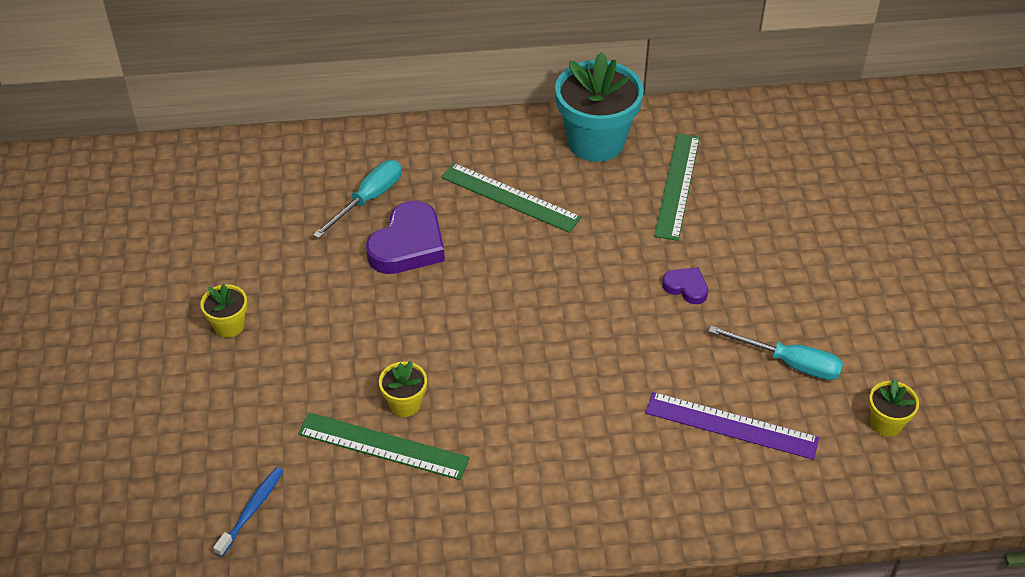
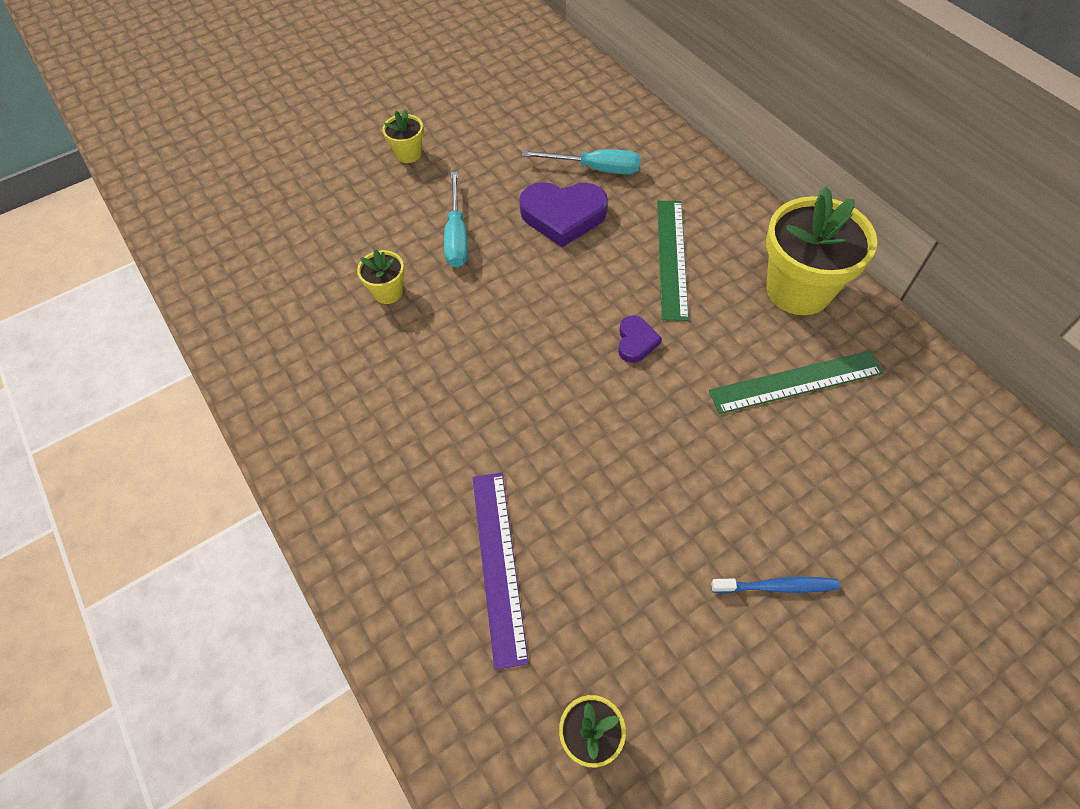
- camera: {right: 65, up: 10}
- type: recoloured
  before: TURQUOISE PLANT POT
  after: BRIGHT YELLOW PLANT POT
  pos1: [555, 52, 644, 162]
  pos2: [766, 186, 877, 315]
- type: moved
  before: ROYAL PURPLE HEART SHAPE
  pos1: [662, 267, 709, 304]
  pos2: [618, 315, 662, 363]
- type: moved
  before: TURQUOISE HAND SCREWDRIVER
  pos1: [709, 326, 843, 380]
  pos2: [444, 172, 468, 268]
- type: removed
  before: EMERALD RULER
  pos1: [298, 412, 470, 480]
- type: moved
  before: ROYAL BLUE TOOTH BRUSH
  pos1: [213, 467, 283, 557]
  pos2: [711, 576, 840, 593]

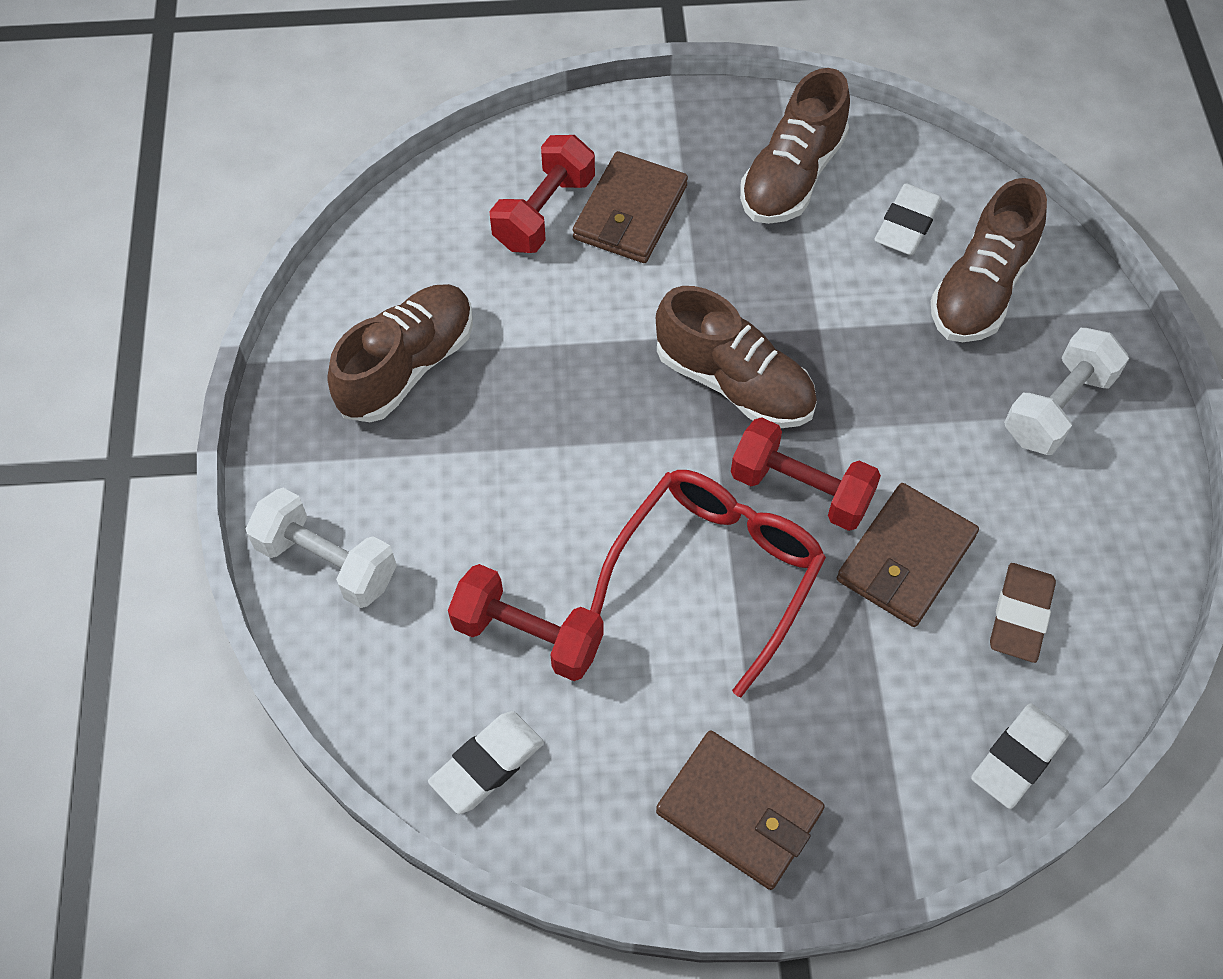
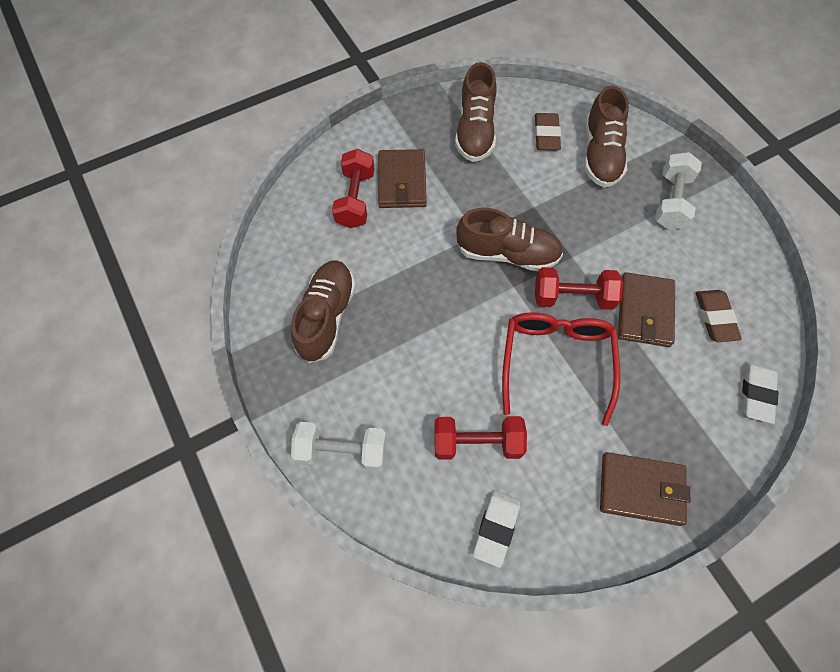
- camera: {right: -25, up: 5}
- type: recoloured
  before: PURE WHITE PENCIL ERASER
  after: RUSSET PENCIL ERASER
  pos1: [875, 184, 942, 255]
  pos2: [535, 113, 561, 150]

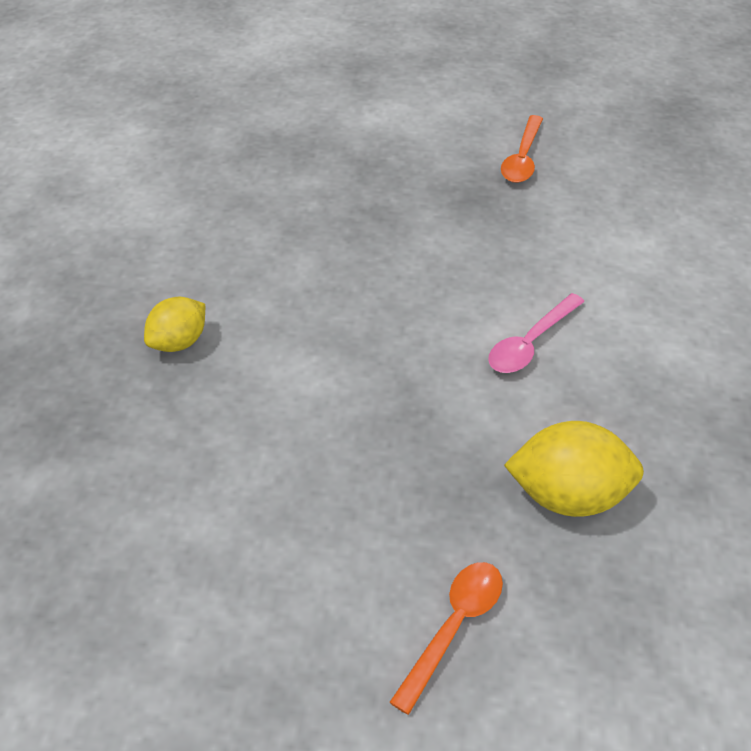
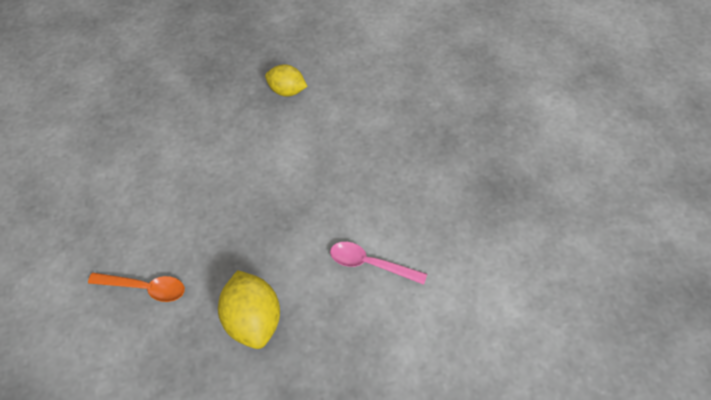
- camera: {right: 70, up: 10}
- type: removed
  before: ORANGE-COLOURED TEASPOON
  pos1: [501, 115, 543, 183]

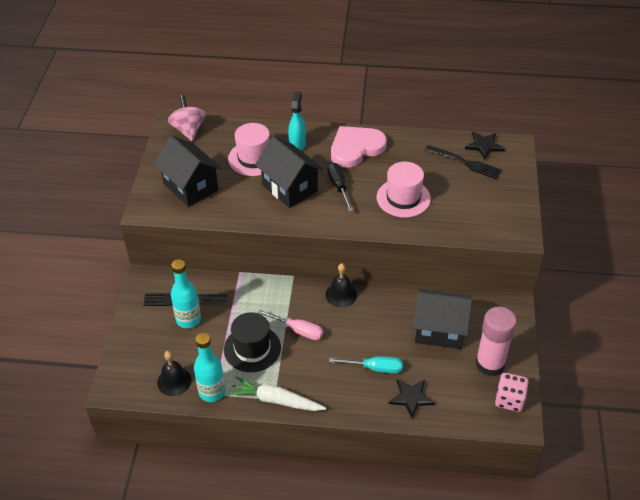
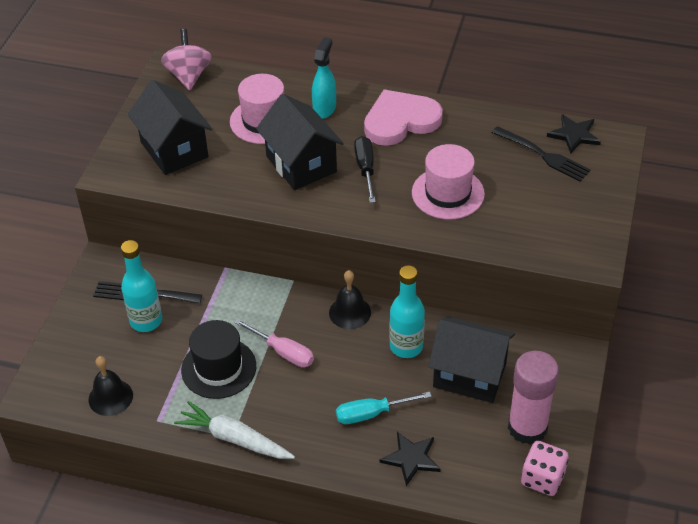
- camera: {right: 10, up: 0}
- type: moved
  before: TURQUOISE DRINK BOTTLE
  pos1: [194, 333, 225, 402]
  pos2: [389, 265, 425, 358]
- type: turned
  before: TURQUOISE HAND SCREWDRIVER
  pos1: [329, 357, 403, 373]
  pos2: [336, 392, 432, 424]
  turn: 150

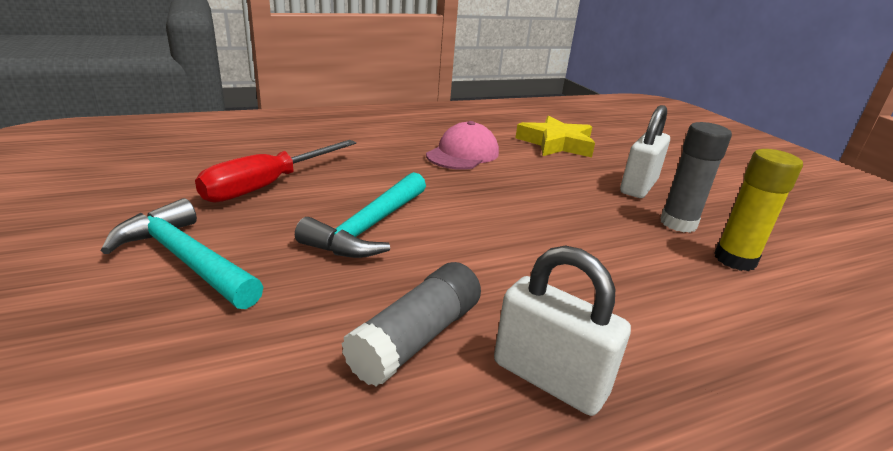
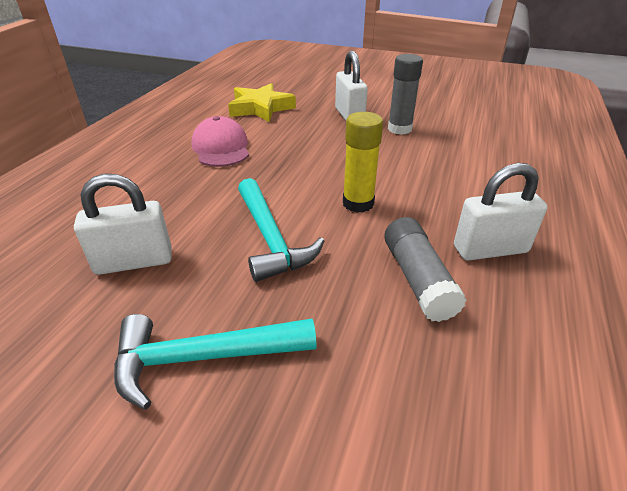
- camera: {right: -45, up: 10}
- type: replaced
  before: RED HAND SCREWDRIVER
  after: PURE WHITE LOCK
  pos1: [195, 140, 356, 203]
  pos2: [74, 174, 172, 275]
- type: moved
  before: BRIGHT YELLOW GLUE
  pos1: [714, 149, 803, 271]
  pos2: [343, 112, 383, 213]

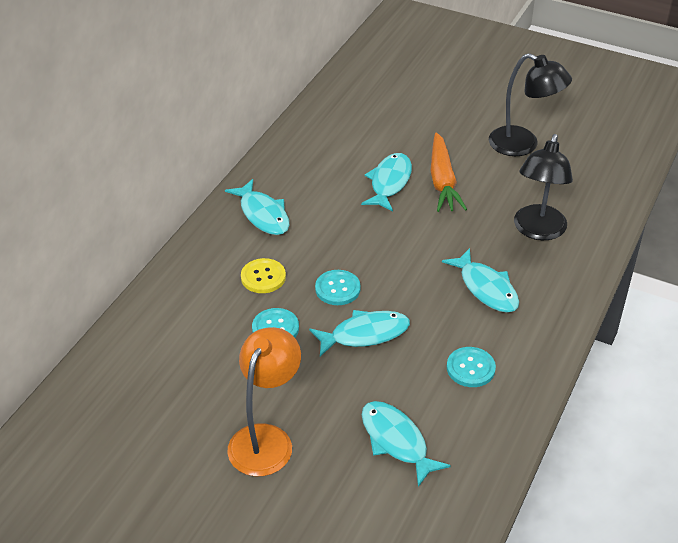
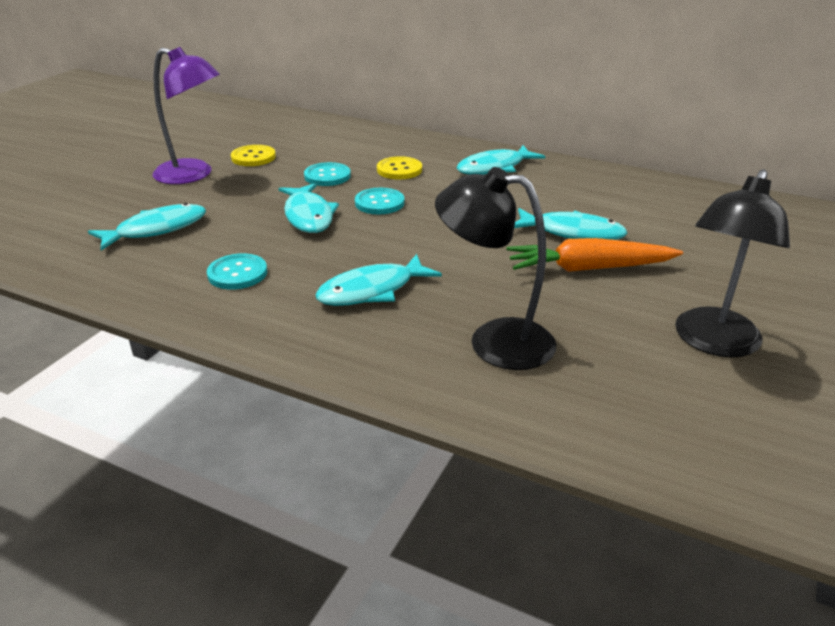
- camera: {right: 90, up: -10}
- type: recoloured
  before: ORANGE-COLOURED READING LAMP
  after: ROYAL PURPLE READING LAMP
  pos1: [227, 327, 301, 476]
  pos2: [153, 47, 220, 184]
- type: added
  after: BRIGHT YELLOW SHIRT BUTTON
  pos2: [231, 145, 276, 166]

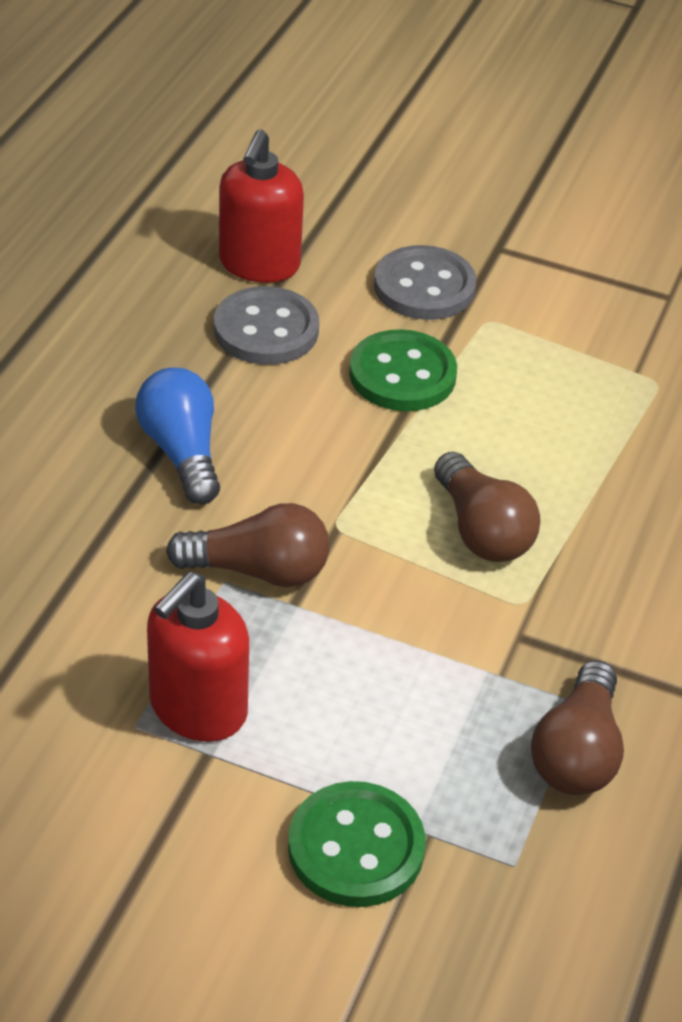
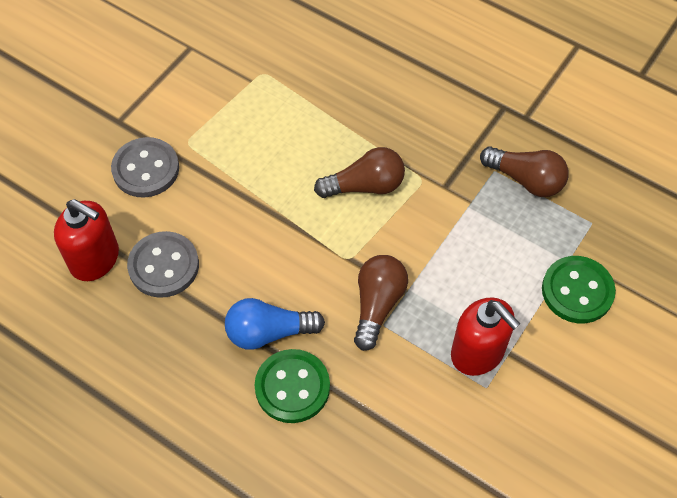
- camera: {right: -75, up: 15}
- type: moved
  before: EMERALD SHIRT BUTTON
  pos1: [349, 329, 457, 411]
  pos2: [254, 349, 330, 423]

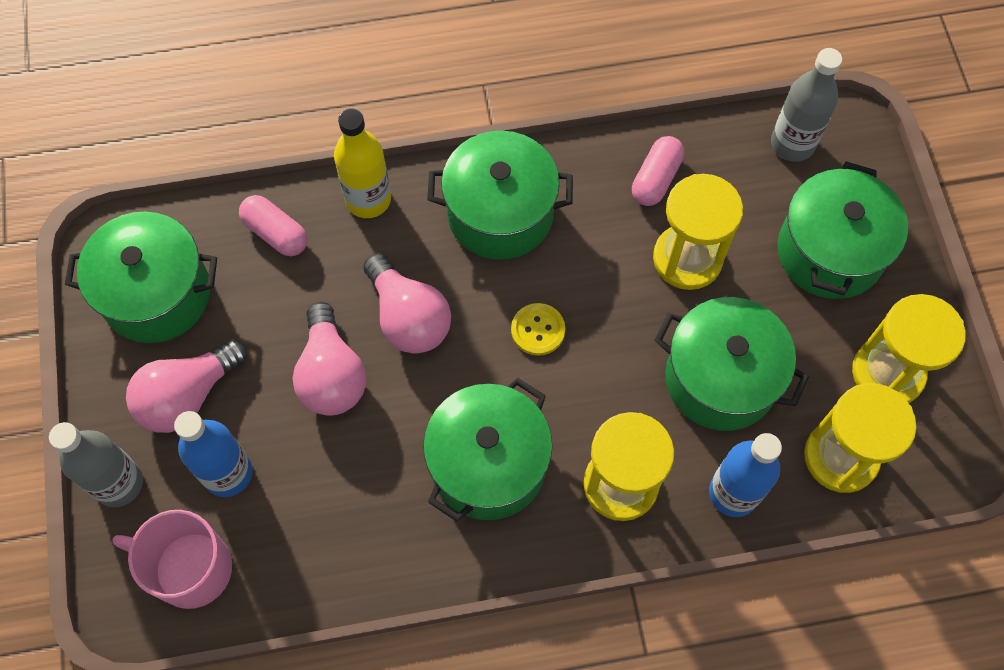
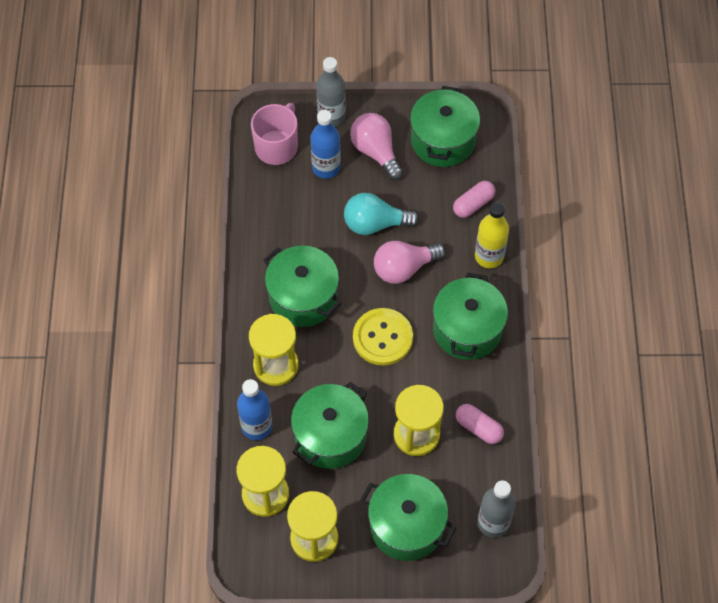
- camera: {right: 100, up: -5}
- type: recoloured
  before: PINK LIGHT BULB
  after: TURQUOISE LIGHT BULB
  pos1: [293, 302, 366, 416]
  pos2: [344, 193, 419, 235]
- type: resized
  before: BRIGHT YELLOW SHIRT BUTTON
  pos1: [511, 303, 565, 356]
  pos2: [353, 308, 413, 365]
  scale: 1.78

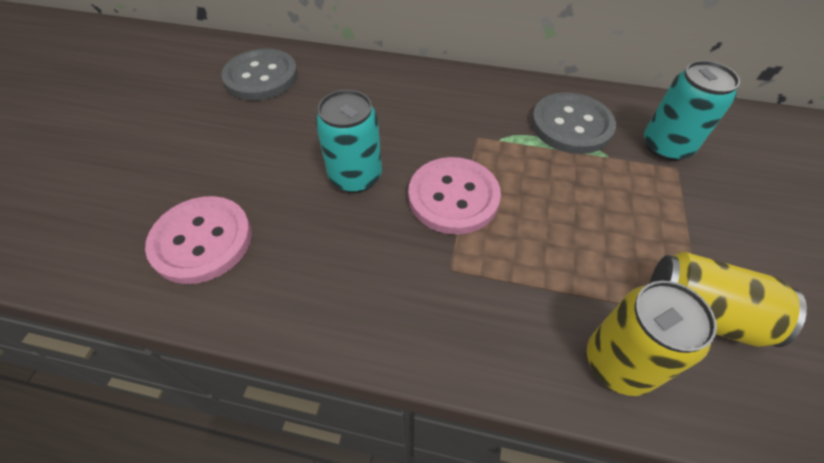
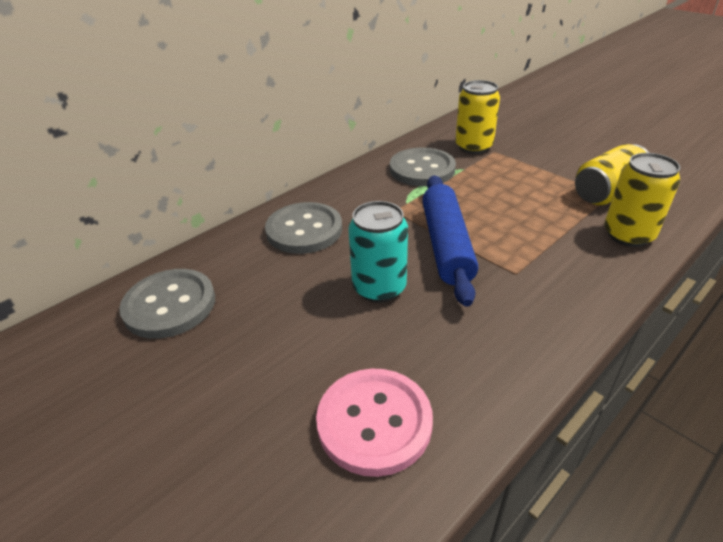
- camera: {right: -55, up: -15}
- type: recoloured
  before: TURQUOISE SODA CAN
  after: BRIGHT YELLOW SODA CAN
  pos1: [644, 60, 740, 161]
  pos2: [455, 80, 500, 154]
- type: replaced
  before: PINK SHIRT BUTTON
  after: ROYAL BLUE ROLLING PIN
  pos1: [408, 157, 501, 235]
  pos2: [422, 175, 478, 307]
- type: added
  after: ASH-GREY SHIRT BUTTON
  pos2: [265, 202, 342, 254]

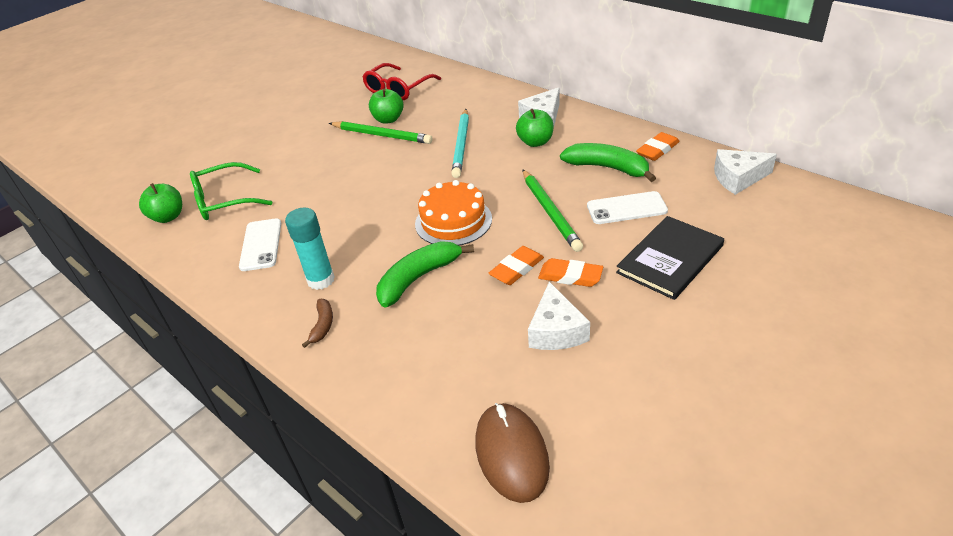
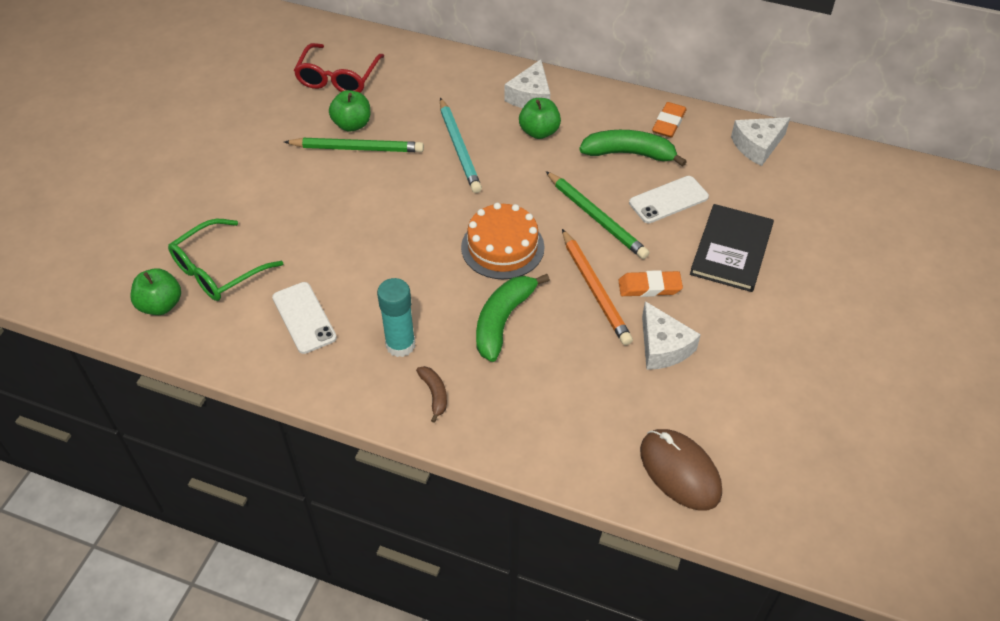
- camera: {right: -25, up: 10}
- type: replaced
  before: ORANGE-COLOURED PENCIL ERASER
  after: ORANGE-COLOURED PENCIL
  pos1: [488, 246, 544, 285]
  pos2: [562, 229, 633, 345]

